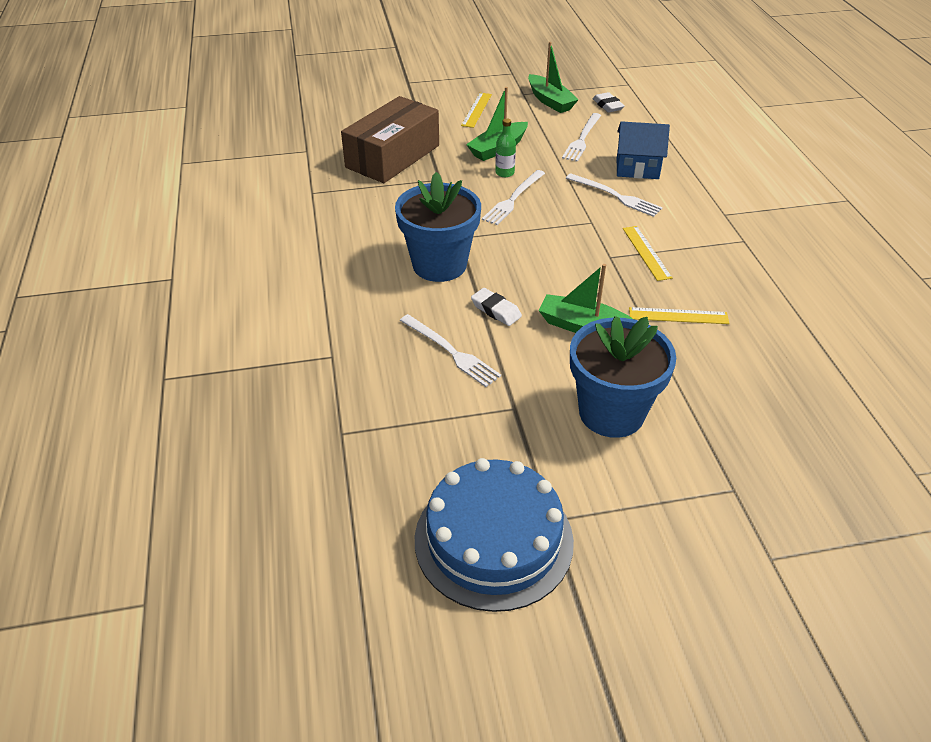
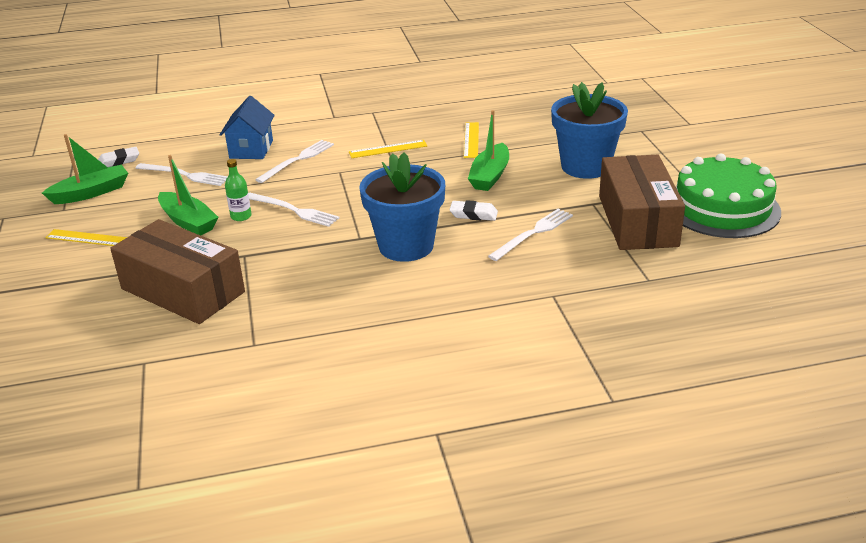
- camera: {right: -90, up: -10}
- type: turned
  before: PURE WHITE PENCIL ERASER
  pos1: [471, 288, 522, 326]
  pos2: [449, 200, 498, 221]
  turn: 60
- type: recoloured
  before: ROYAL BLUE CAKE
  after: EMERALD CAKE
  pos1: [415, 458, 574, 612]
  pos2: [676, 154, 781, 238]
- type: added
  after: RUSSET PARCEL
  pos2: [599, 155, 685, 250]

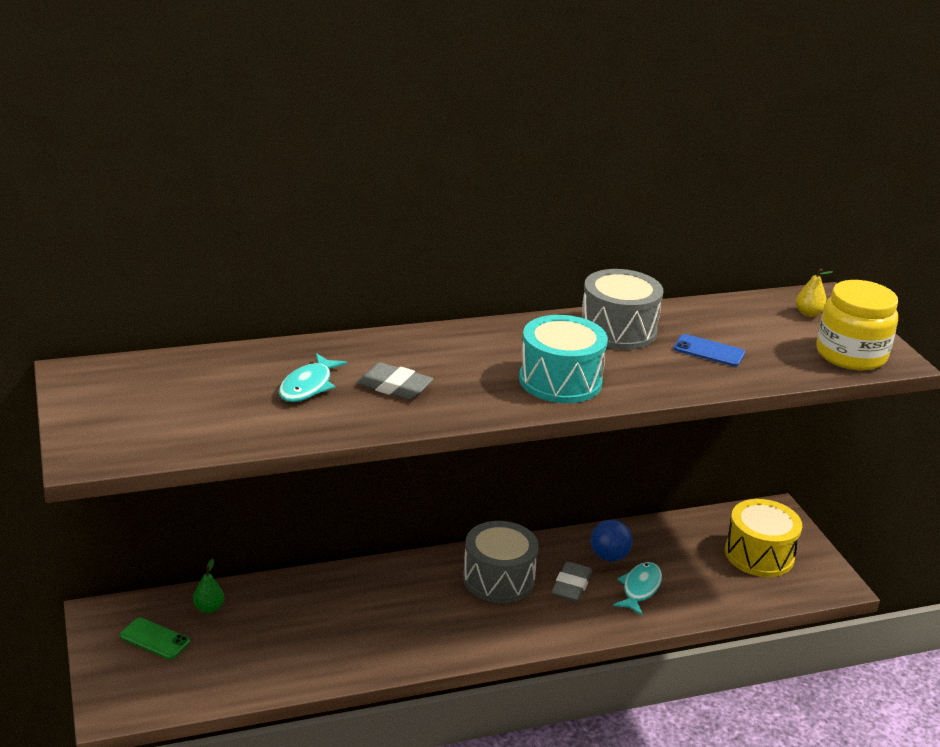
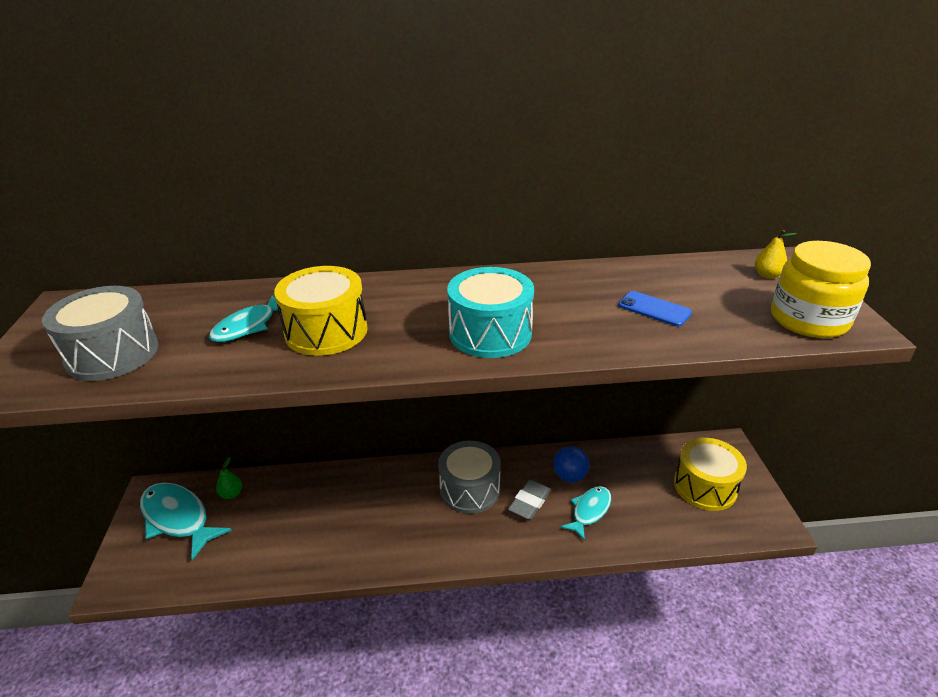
- camera: {right: 15, up: 5}
- type: moved
  before: ASH-GREY TOY DRUM
  pos1: [581, 269, 663, 350]
  pos2: [42, 286, 159, 381]
- type: replaced
  before: ASH-GREY PENCIL ERASER
  after: BRIGHT YELLOW TOY DRUM
  pos1: [356, 362, 433, 400]
  pos2: [274, 266, 368, 356]
- type: replaced
  before: EMERALD PHONE
  after: TURQUOISE FISH FIGURE
  pos1: [120, 618, 190, 660]
  pos2: [140, 482, 232, 560]

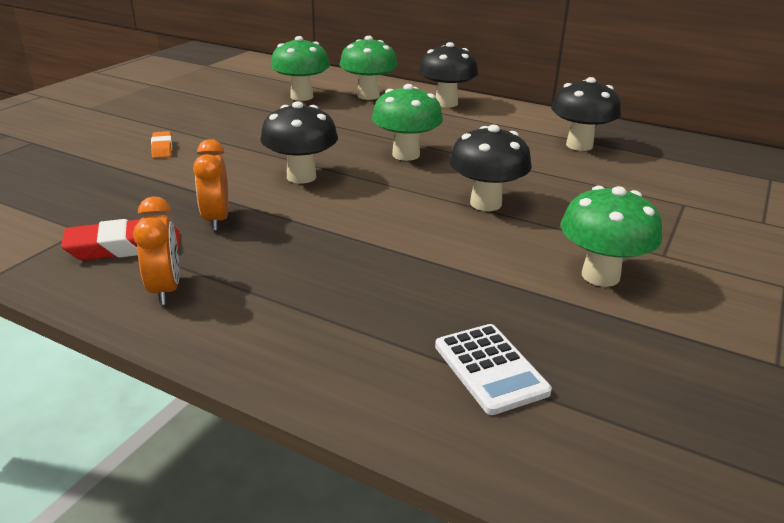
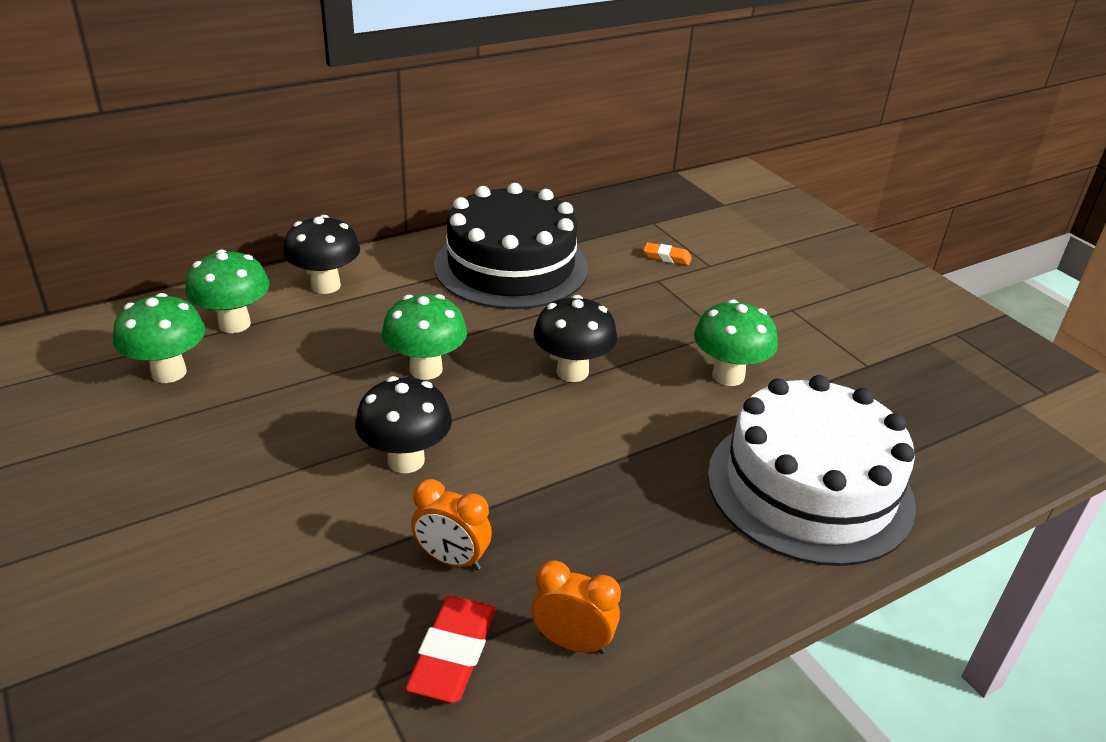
- camera: {right: -60, up: 5}
- type: replaced
  before: BLACK MUSHROOM
  after: BLACK CAKE
  pos1: [551, 77, 621, 151]
  pos2: [434, 183, 588, 309]
- type: moved
  before: ORANGE-COLOURED PENCIL ERASER
  pos1: [151, 131, 172, 158]
  pos2: [643, 242, 692, 265]
- type: replaced
  before: PURE WHITE POCKET CALCULATOR
  after: PURE WHITE CAKE
  pos1: [435, 324, 552, 415]
  pos2: [708, 375, 916, 566]

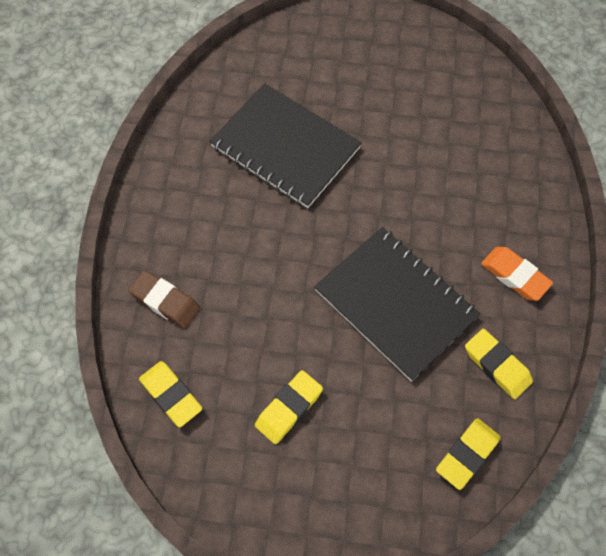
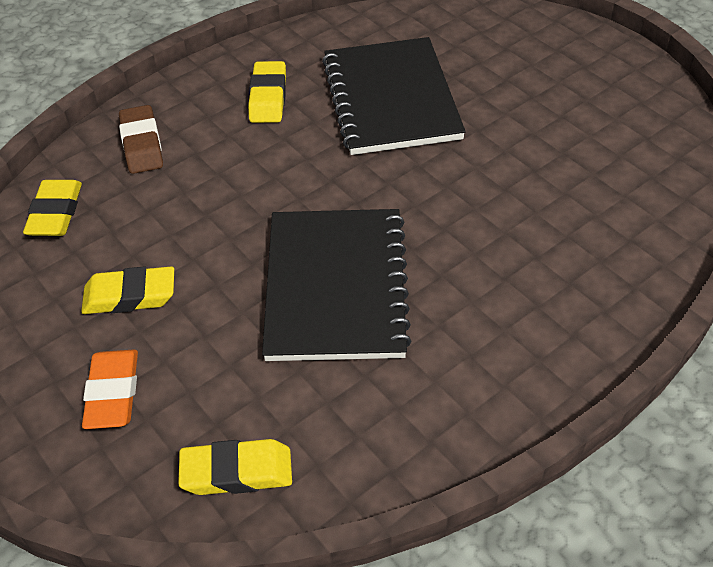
- camera: {right: 45, up: -15}
- type: moved
  before: ORANGE-COLOURED PENCIL ERASER
  pos1: [481, 247, 553, 301]
  pos2: [82, 349, 138, 429]
- type: moved
  before: BRIGHT YELLOW PENCIL ERASER
  pos1: [465, 329, 533, 399]
  pos2: [248, 61, 286, 123]

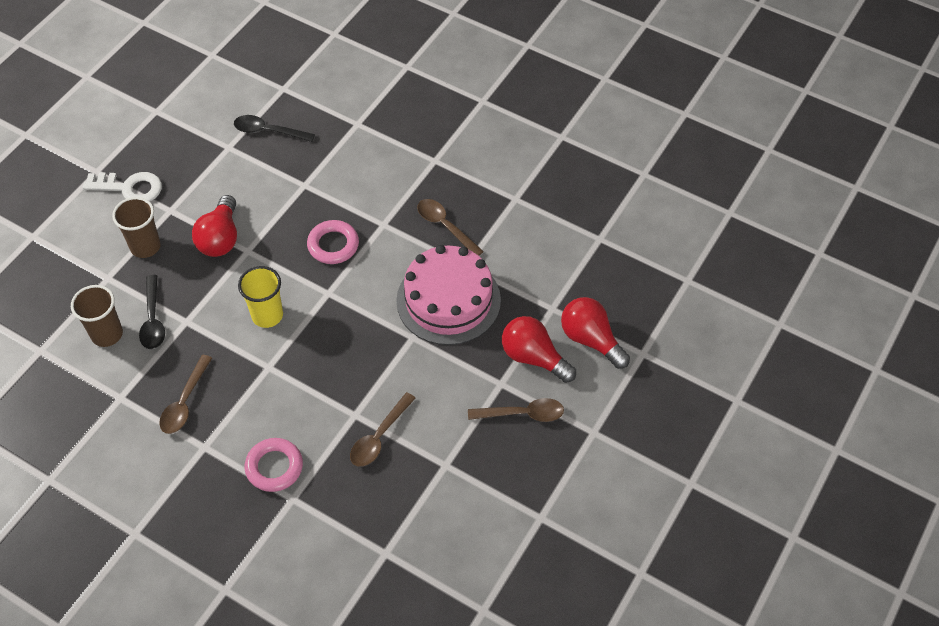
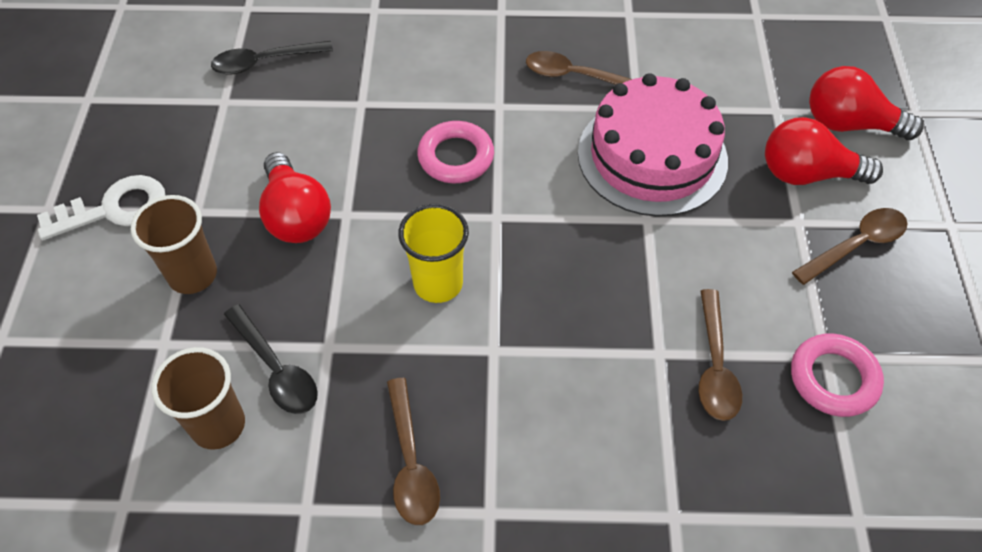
- camera: {right: -30, up: 0}
- type: moved
  before: PINK HOOP
  pos1: [245, 438, 303, 492]
  pos2: [791, 334, 884, 417]

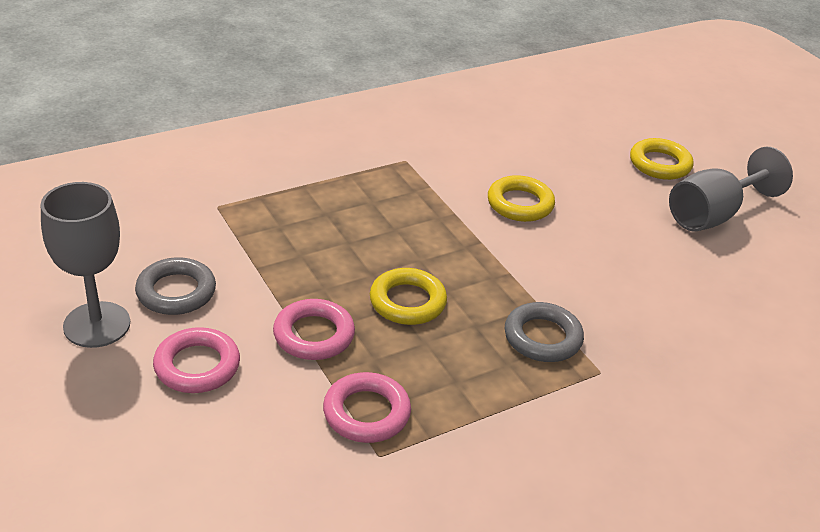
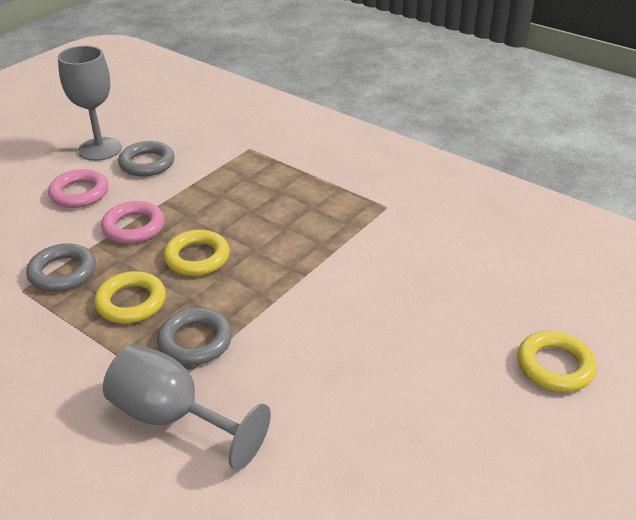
- camera: {right: 70, up: 0}
- type: moved
  before: ASH-GREY GOBLET
  pos1: [669, 147, 793, 232]
  pos2: [103, 344, 271, 470]
- type: moved
  before: BRIGHT YELLOW HOOP
  pos1: [488, 175, 555, 222]
  pos2: [94, 271, 166, 324]
- type: recoloured
  before: PINK HOOP
  after: ASH-GREY HOOP
  pos1: [323, 372, 411, 443]
  pos2: [26, 243, 96, 292]

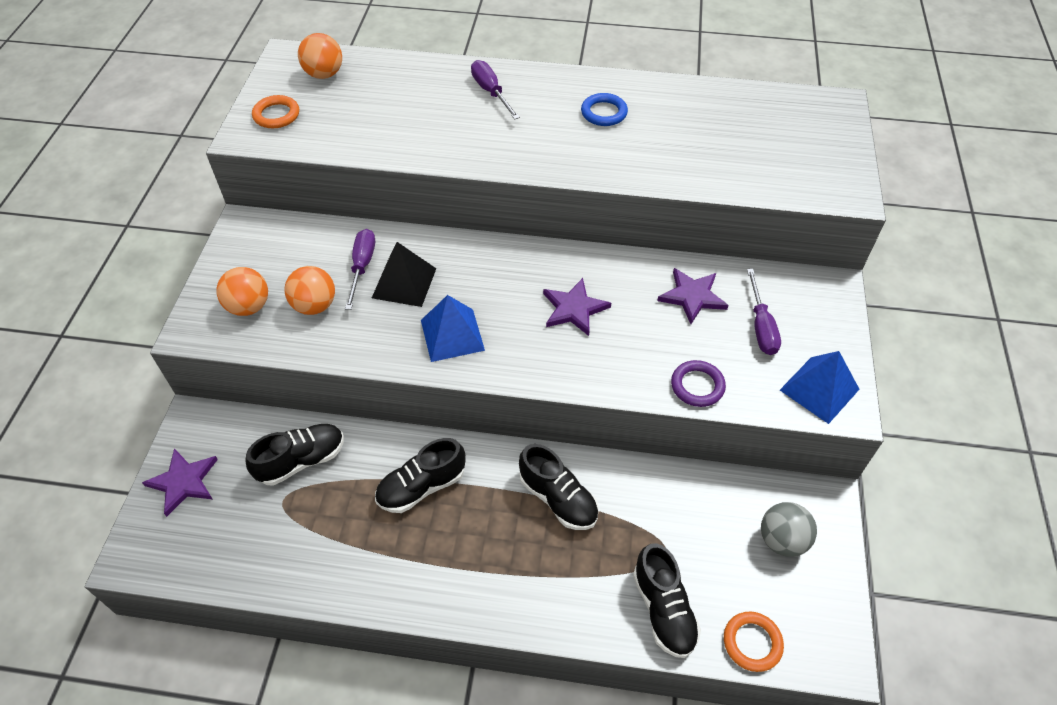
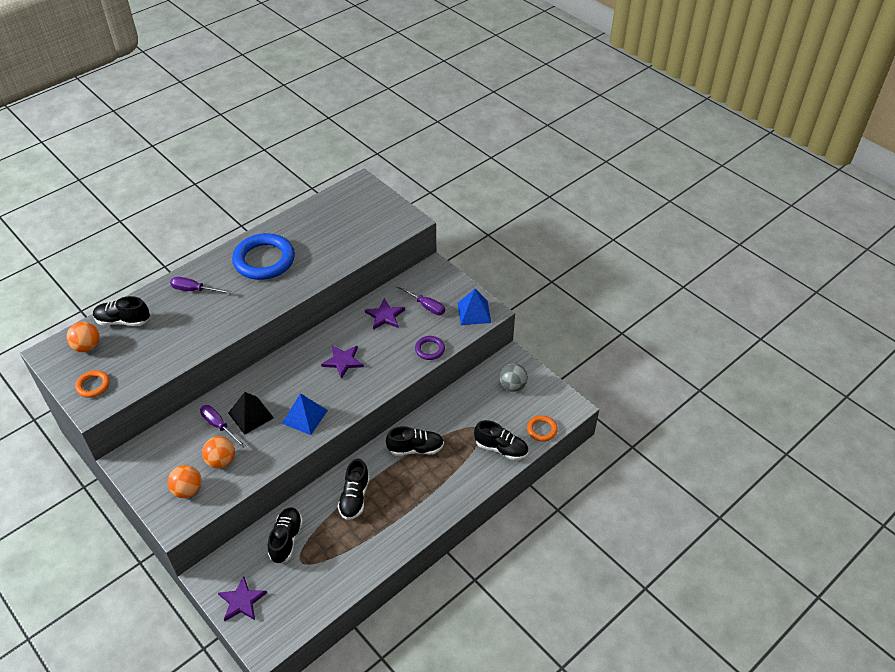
- camera: {right: -50, up: -5}
- type: resized
  before: ROYAL BLUE HOOP
  pos1: [581, 93, 628, 126]
  pos2: [232, 233, 295, 280]
  scale: 2.1
- type: added
  after: BLACK LACE-UP SHOE
  pos2: [93, 296, 150, 326]

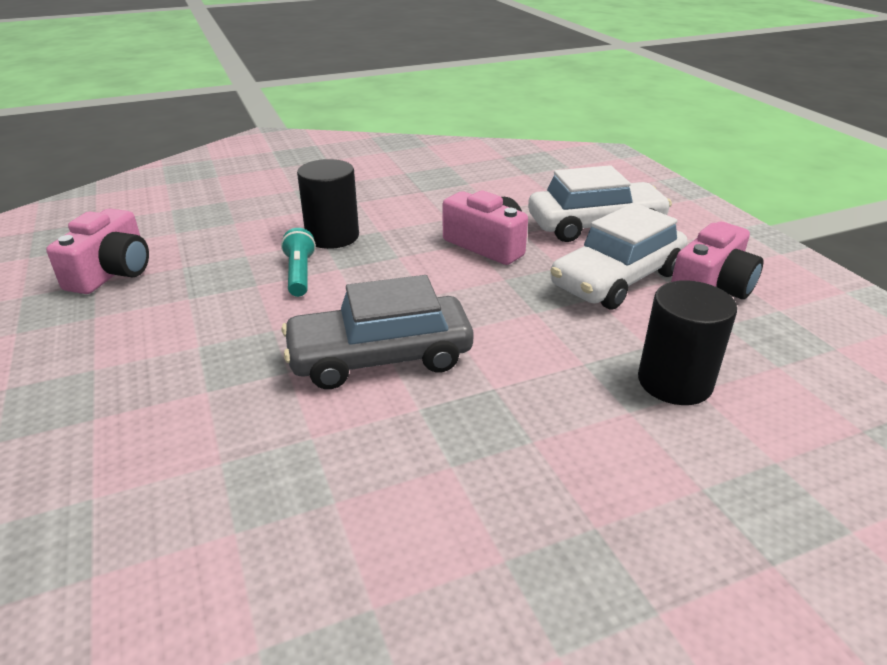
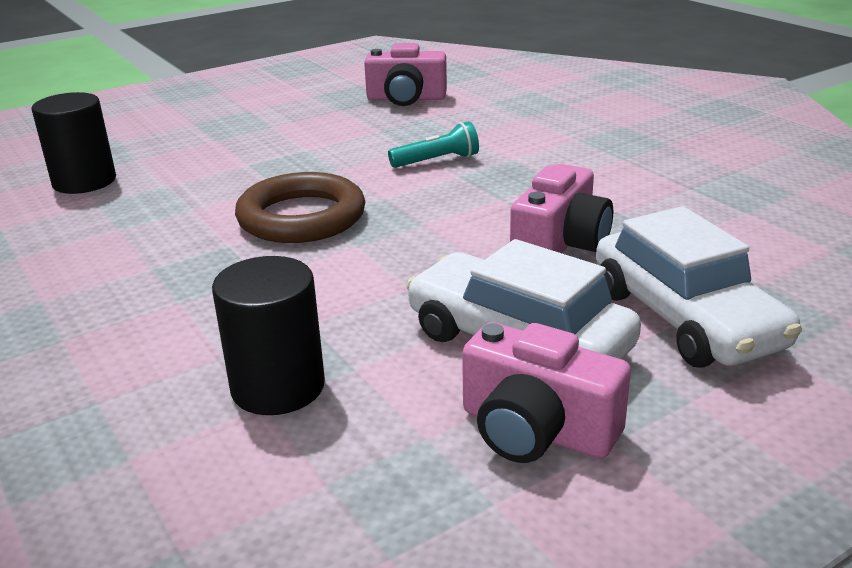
- camera: {right: 80, up: -5}
- type: moved
  before: BLACK CYLINDER SHAPE
  pos1: [297, 159, 359, 249]
  pos2: [31, 92, 116, 194]
- type: replaced
  before: ASH-GREY TOY CAR
  after: RUSSET HOOP
  pos1: [281, 275, 474, 389]
  pos2: [235, 172, 365, 243]

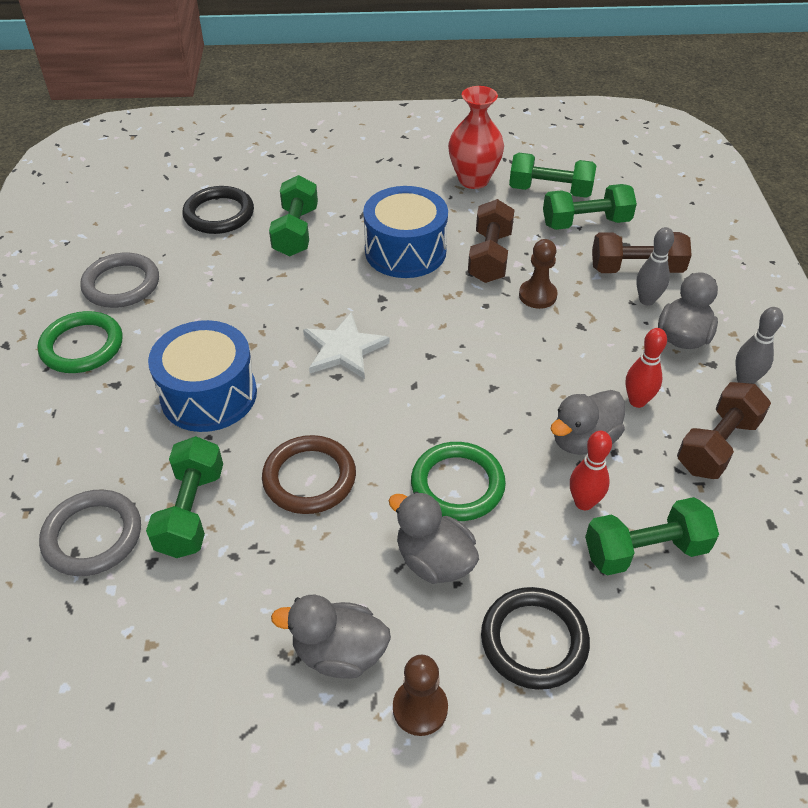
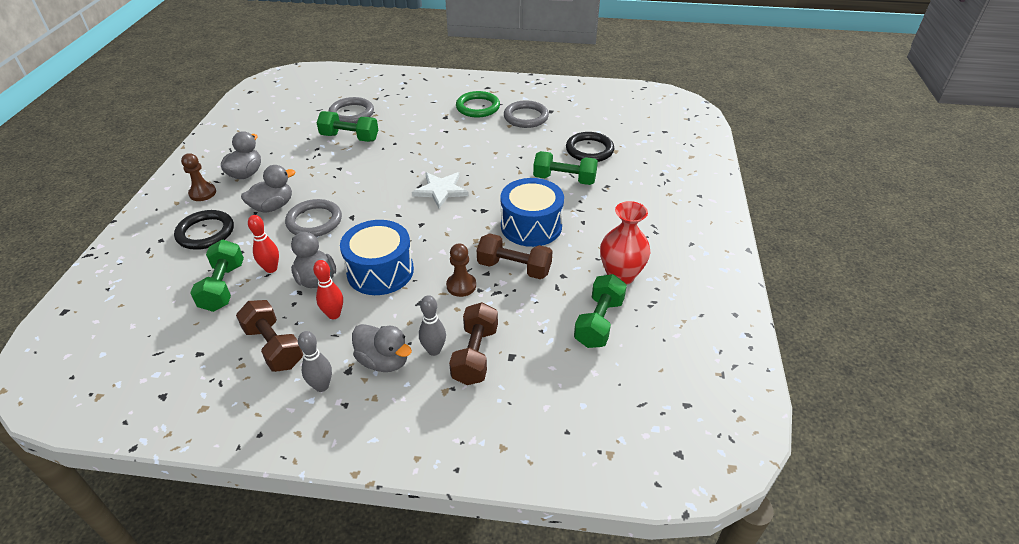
- camera: {right: 100, up: -5}
- type: removed
  before: EMERALD DUMBBELL
  pos1: [543, 184, 637, 230]
- type: moved
  before: ROYAL BLUE TOY DRUM
  pos1: [148, 320, 257, 432]
  pos2: [340, 220, 414, 295]
- type: removed
  before: RUSSET HOOP
  pos1: [262, 435, 356, 514]
- type: recoloured
  before: EMERALD HOOP
  after: ASH-GREY HOOP
  pos1: [411, 442, 506, 521]
  pos2: [285, 199, 342, 237]

